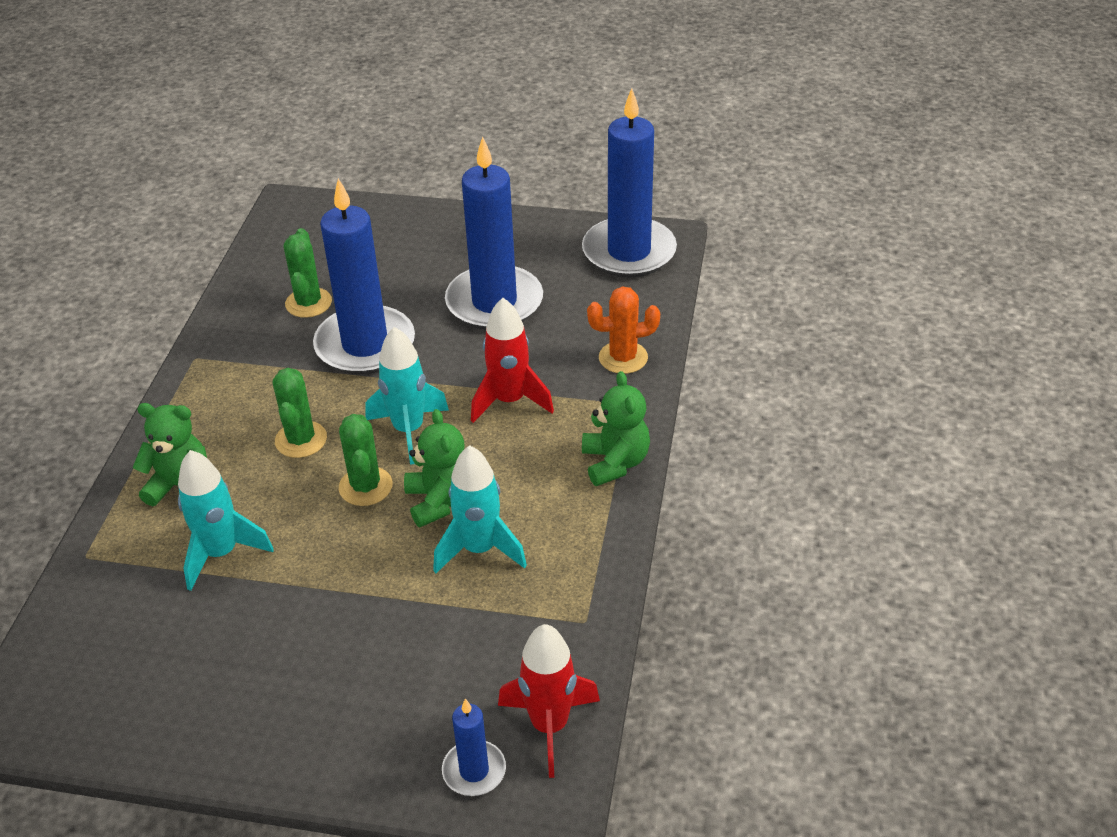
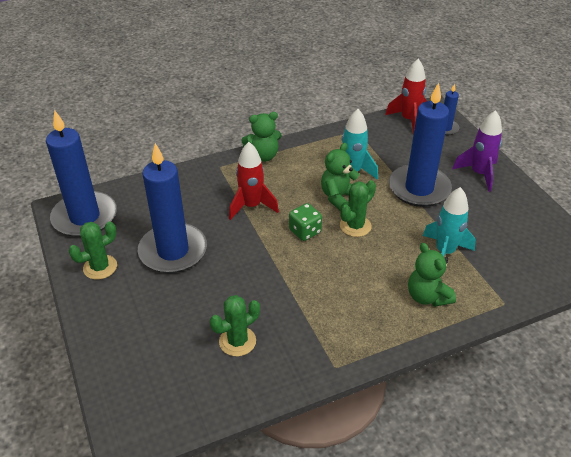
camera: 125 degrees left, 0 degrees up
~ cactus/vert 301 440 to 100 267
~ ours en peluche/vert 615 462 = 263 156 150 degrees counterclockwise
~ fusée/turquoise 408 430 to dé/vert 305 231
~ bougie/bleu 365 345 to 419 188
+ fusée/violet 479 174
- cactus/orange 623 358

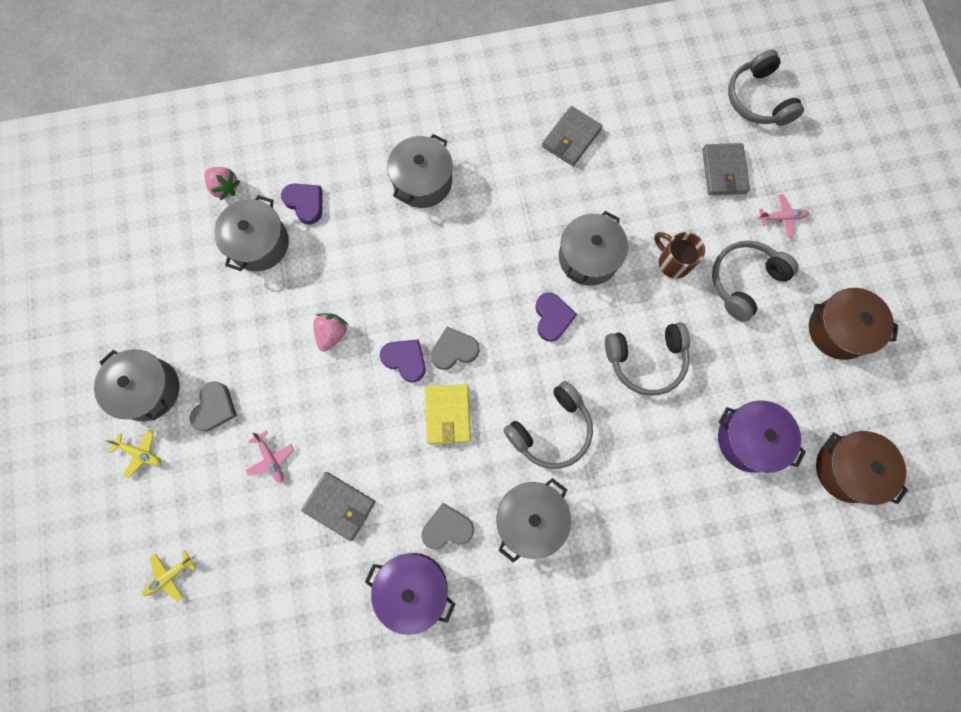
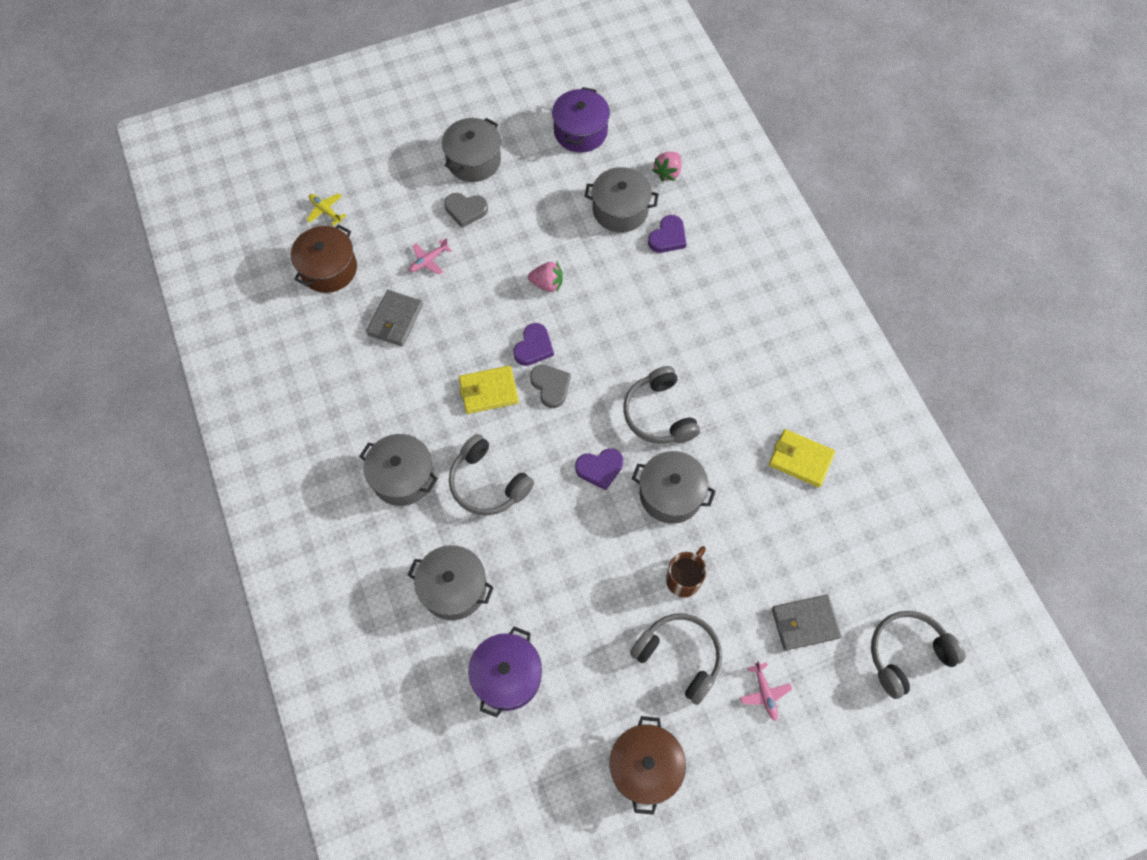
camera: 80 degrees right, 10 degrees down
~ marmite/marron 847 469 to 328 269
~ marmite/gris 422 182 to 453 588
~ marmite/violet 413 588 to 580 131
~ casque audio/gris 646 360 to 659 414
~ portefeuille/gris 571 138 to portefeuille/jaune 800 459
- avion/jaune 140 453
- cœur/gris 447 528

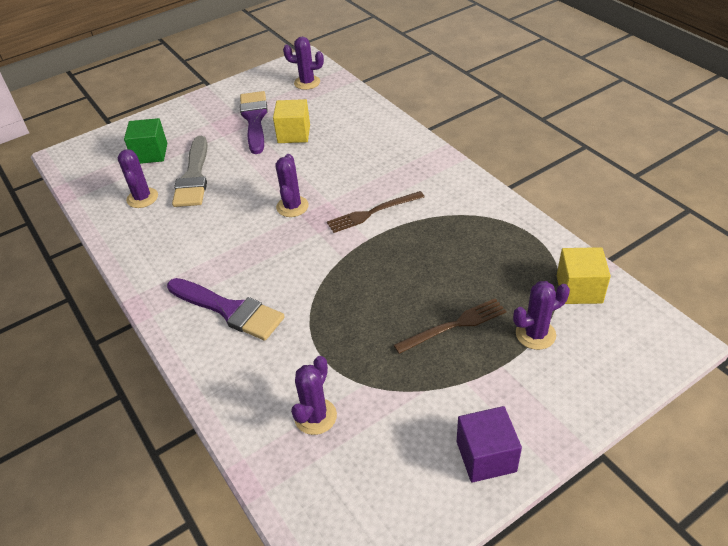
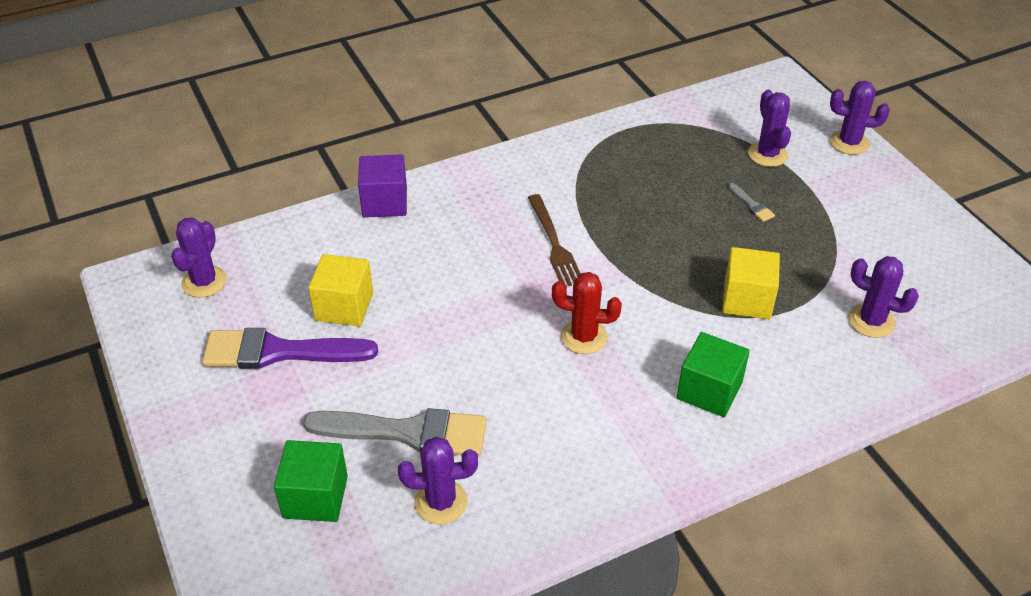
camera: 85 degrees left, 0 degrees up
~ cube/violet 486 456 to 384 202
+ cactus/rouge 584 337
~ pinceau/violet 229 310 to cube/vert 709 391
~ cube/jaune 579 289 to 747 299
~ fourchette/marron 454 325 to pinceau/gris 752 205
~ cactus/violet 292 206 to 849 143

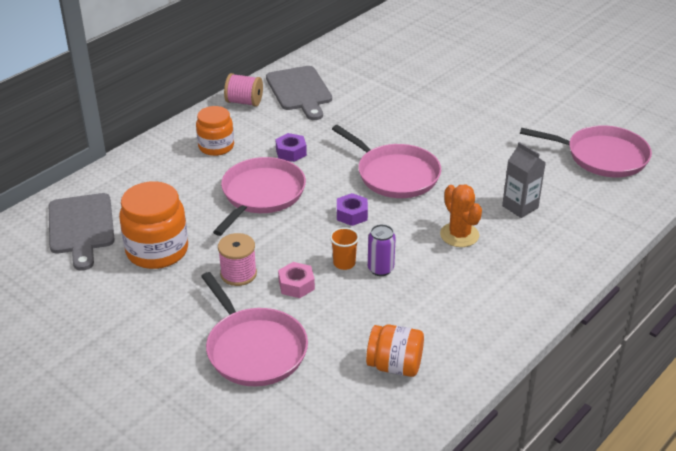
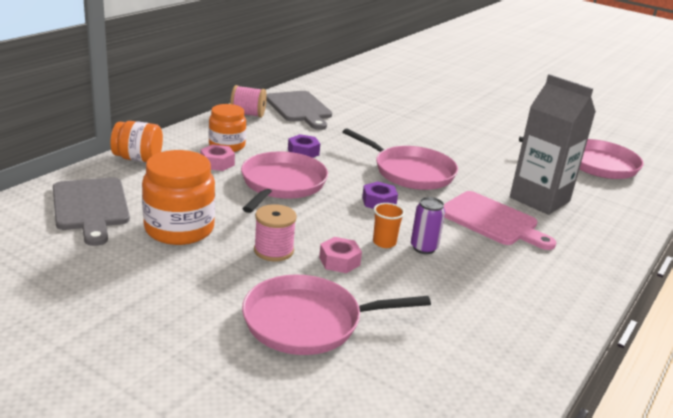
camera: 10 degrees left, 10 degrees down
~ bocal/orange 394 366 to 138 159
+ écrou/rose 217 163
~ poêle/rose 254 349 = 308 322 120 degrees clockwise
~ cactus/orange 459 235 to planche à découper/rose 491 220
~ brique de lait/gris 520 207 = 539 199 x1.75

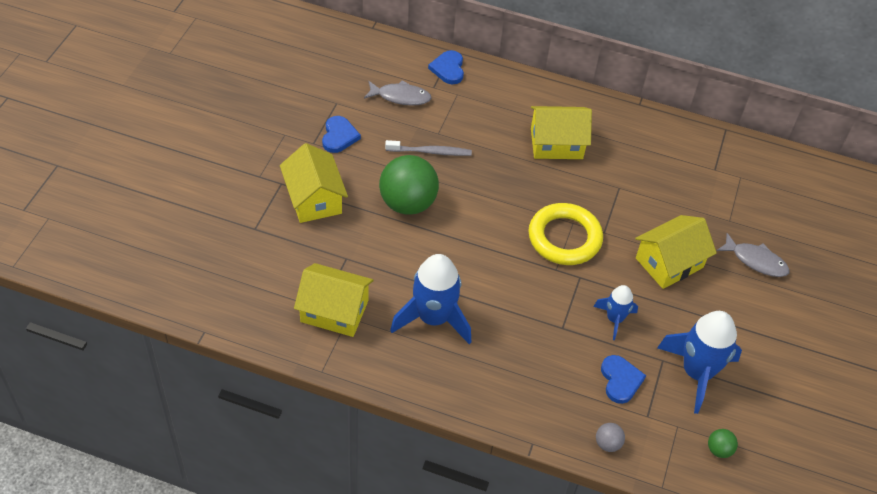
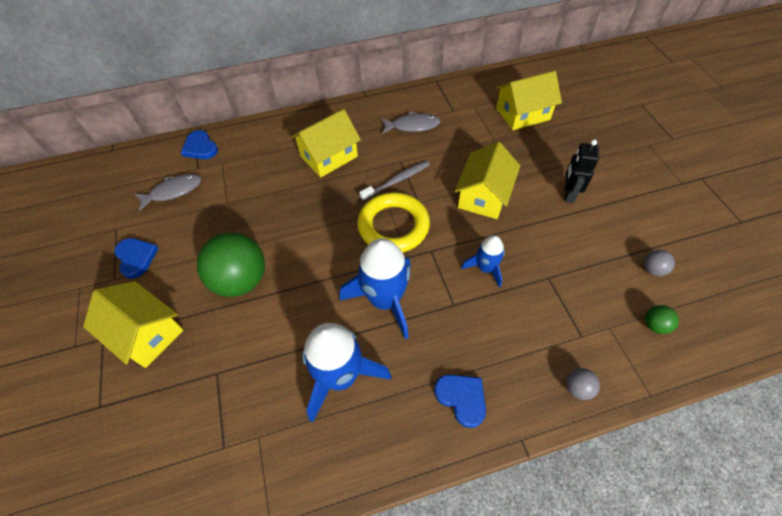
camera: 30 degrees left, 5 degrees up
~ fusée/bleu 696 373 to 385 300
~ brosse à dents/gris 430 152 to 397 181
~ poisson/gris 756 261 to 412 126
~ cœur/bleu 620 380 to 462 398
~ maison/jaune 334 311 to 522 114
+ robot/noir 568 194
+ balle/gris 652 269

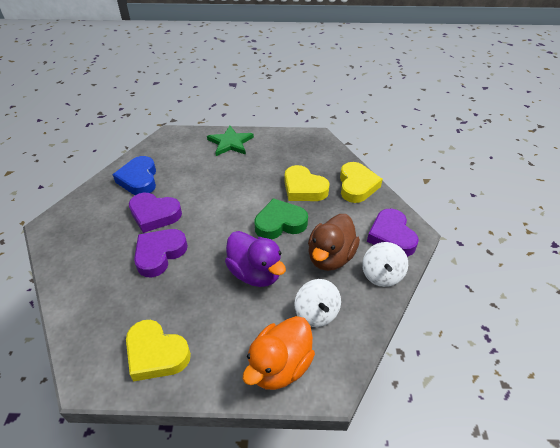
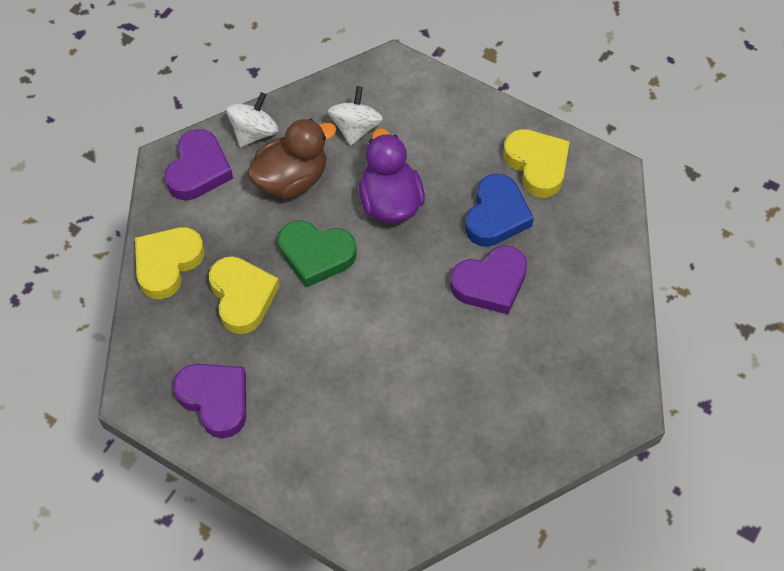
camera: 150 degrees left, 15 degrees up
~ cœur/violet 154 215 to 215 400
~ cœur/bleu 139 179 to 496 215
- étoile/vert 230 143
- canard/orange 280 366

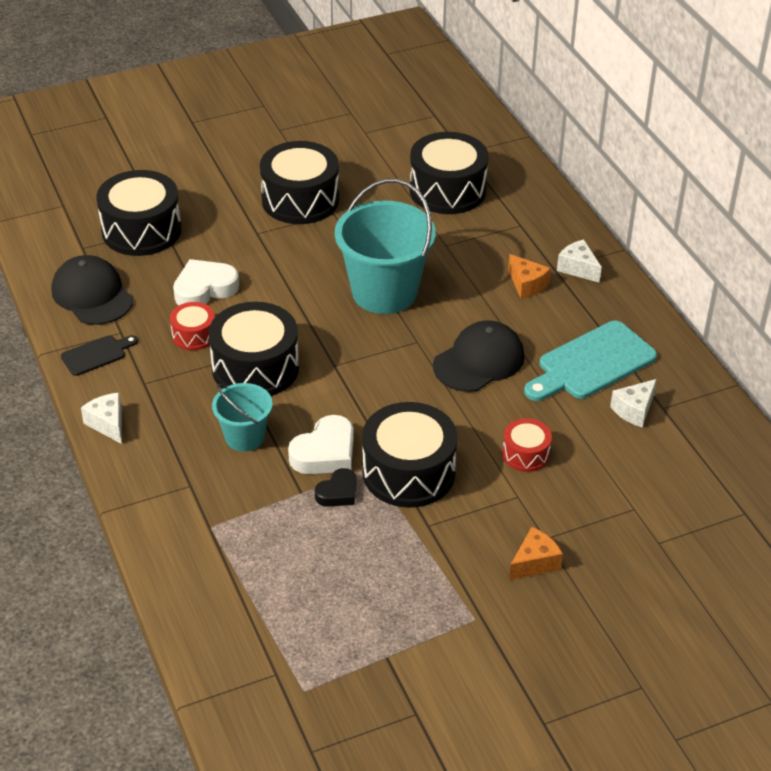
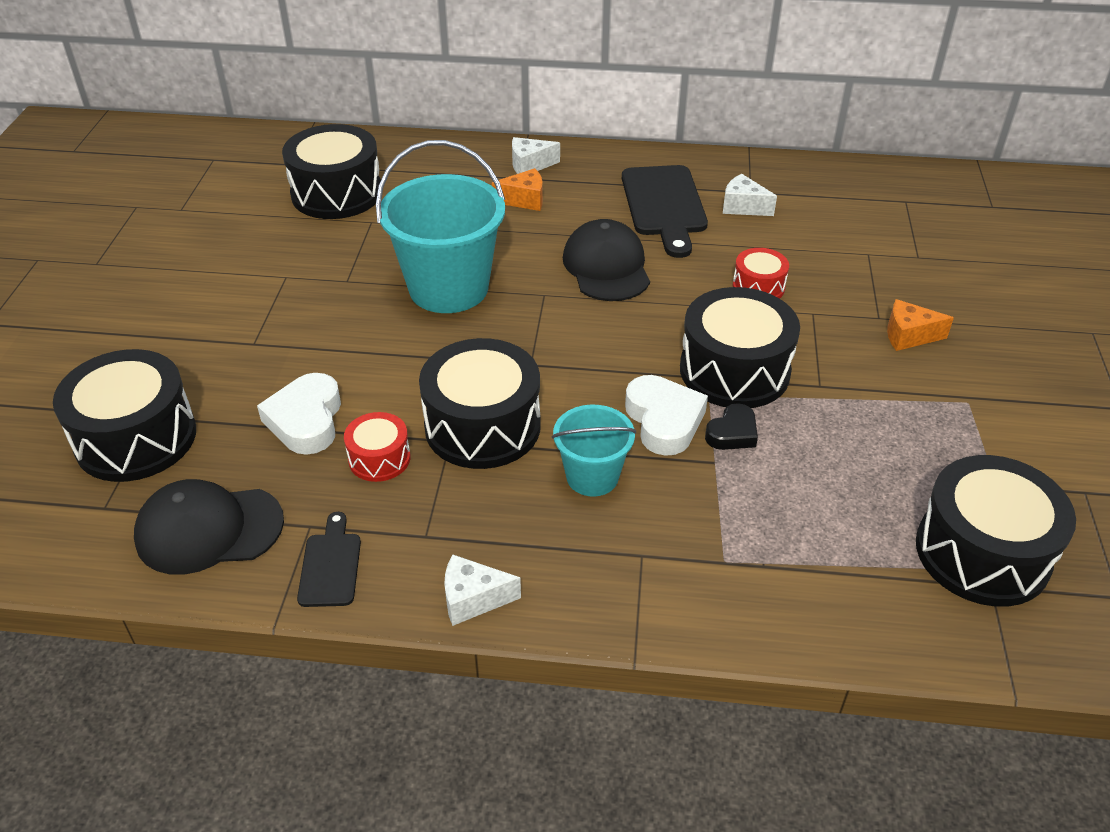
camera: 60 degrees left, 0 degrees up
~ planche à découper/turquoise 592 363 to planche à découper/noir 664 205
~ cœur/noir 338 492 = 732 433 60 degrees clockwise
~ fromage/blanc 634 410 = 743 207 135 degrees clockwise
~ fromage/orange 534 563 = 908 336 75 degrees counterclockwise
~ tambour/noir 300 200 to 982 553

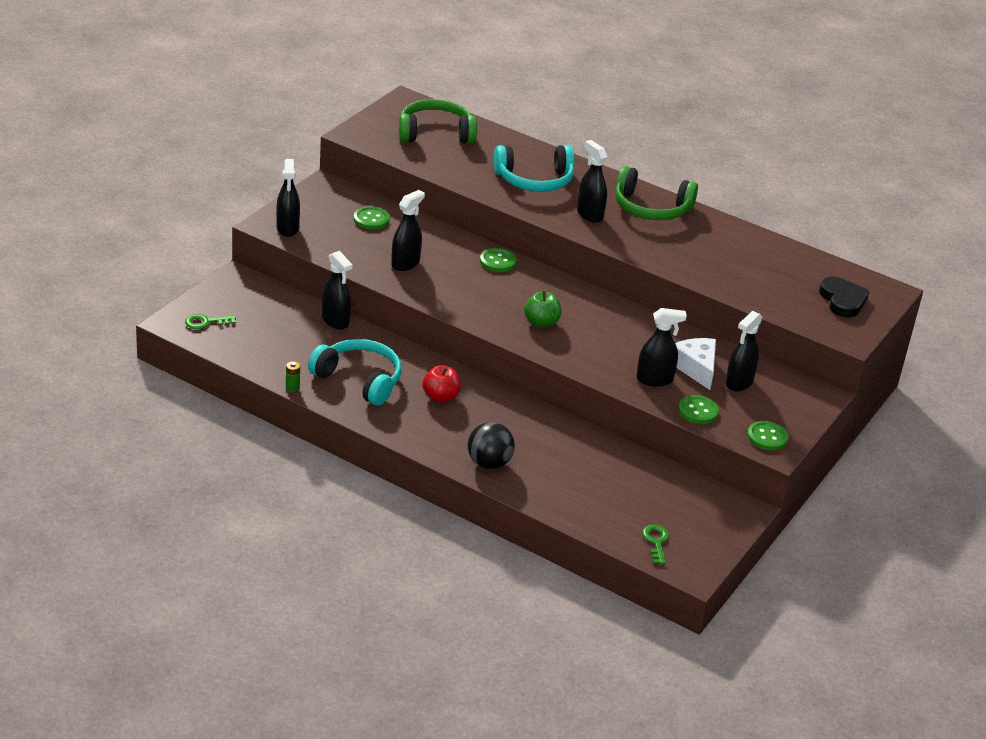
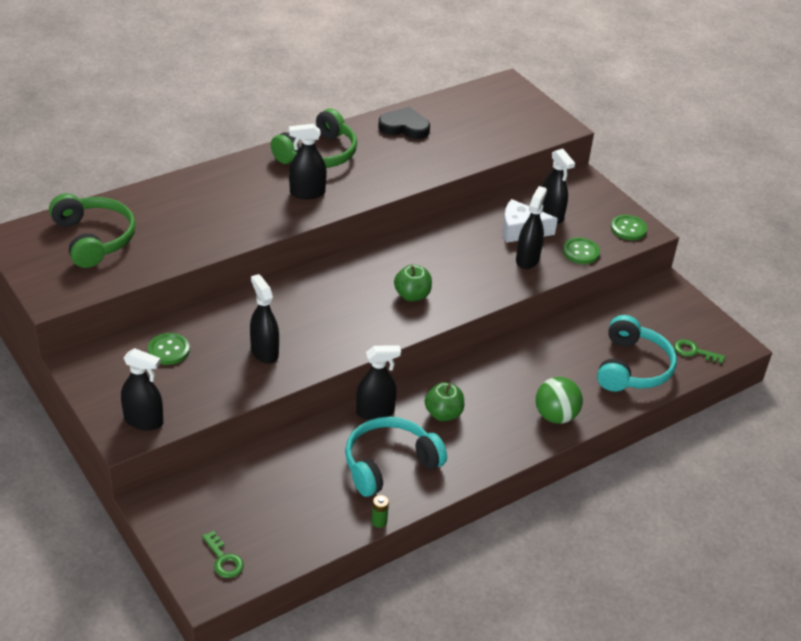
camera: 65 degrees left, 5 degrees up
~ casque audio/vert 435 133 = 94 239 135 degrees clockwise
~ clé/vert 205 322 = 224 560 45 degrees counterclockwise
~ vaporisateur/noir 335 321 to 375 412
~ cœur/noir 842 300 to 404 127
~ pomme/rouge 440 397 to pomme/vert 443 414
~ balle/noir 489 463 to balle/vert 555 416
~ casque audio/turquoise 535 180 to 632 367
- bouton/vert 498 261

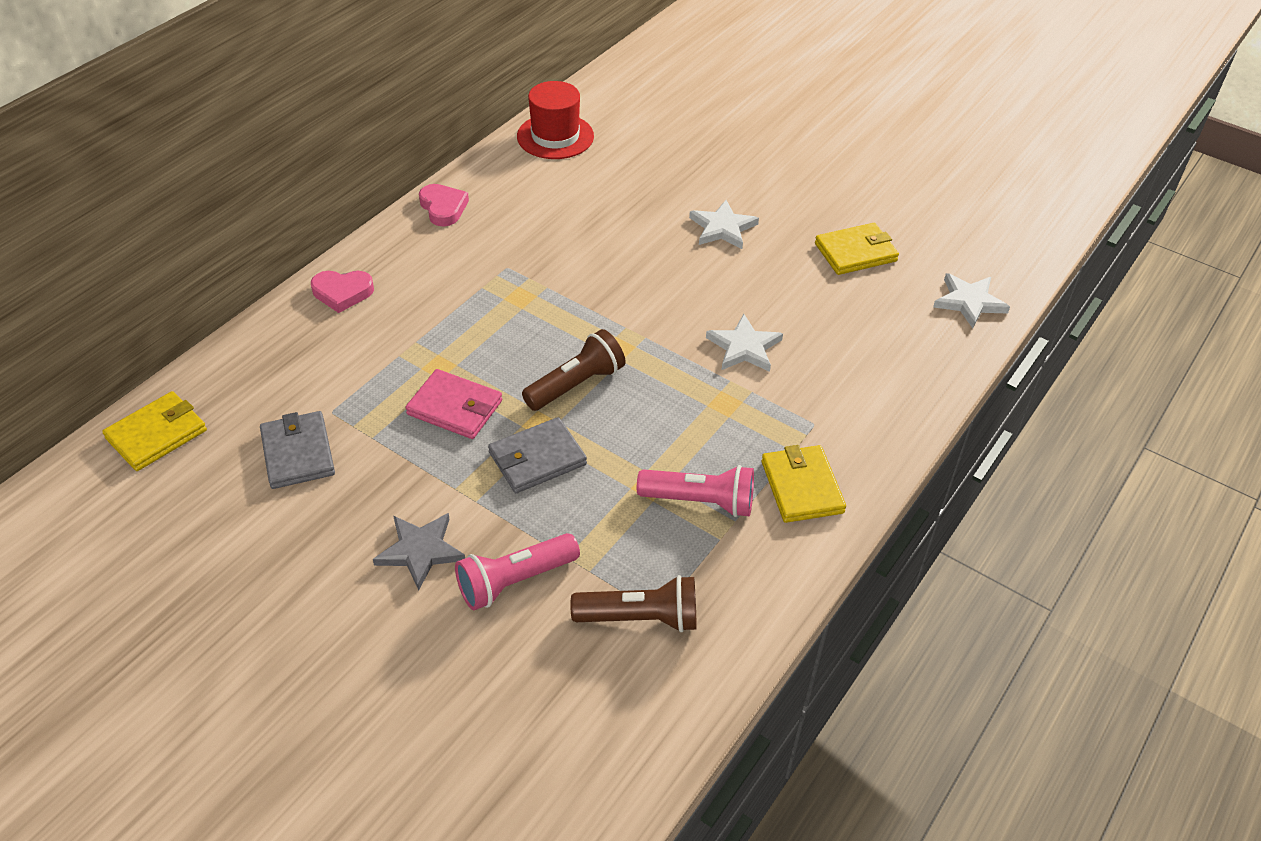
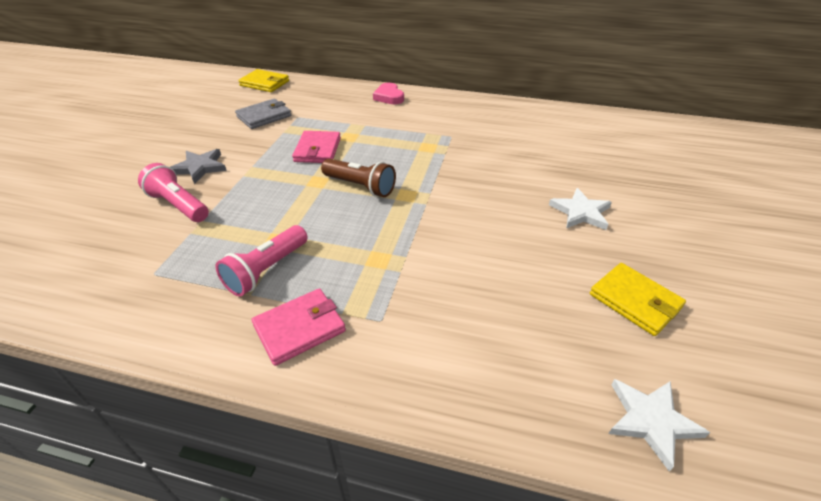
camera: 70 degrees right, 5 degrees down
~ lampe de poche/rose 700 501 = 266 270 45 degrees clockwise
~ portefeuille/jaune 802 487 to portefeuille/rose 300 328
- cœur/rose 443 208
- portefeuille/gris 537 459
- chapeau/rouge 555 136
- lampe de poche/marron 640 618
- étoile/blanc 744 347

